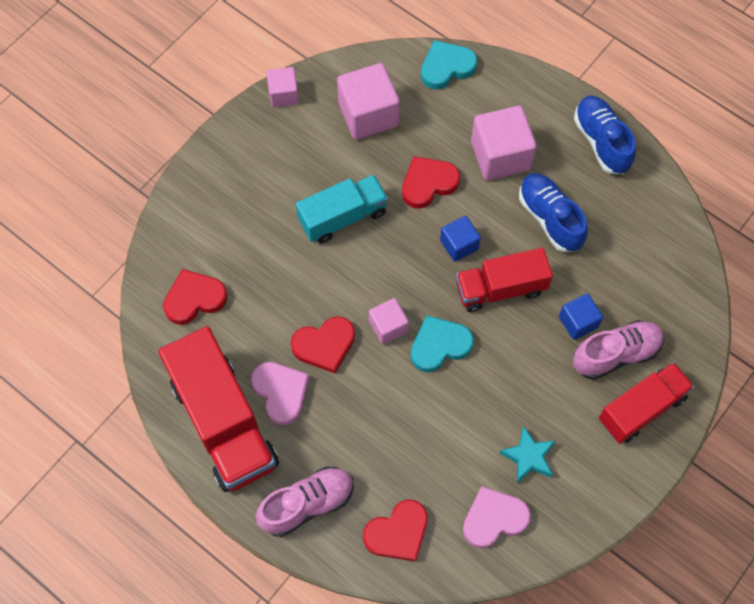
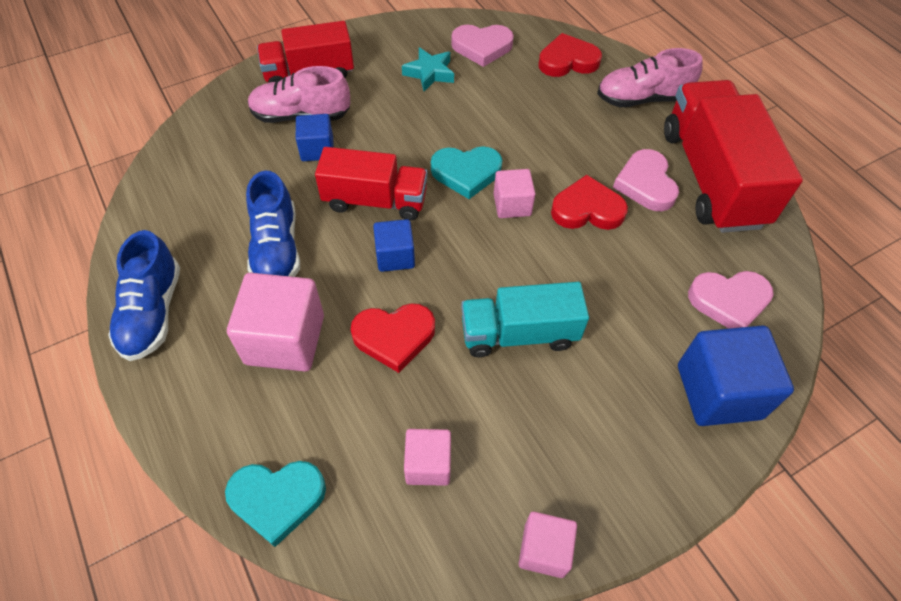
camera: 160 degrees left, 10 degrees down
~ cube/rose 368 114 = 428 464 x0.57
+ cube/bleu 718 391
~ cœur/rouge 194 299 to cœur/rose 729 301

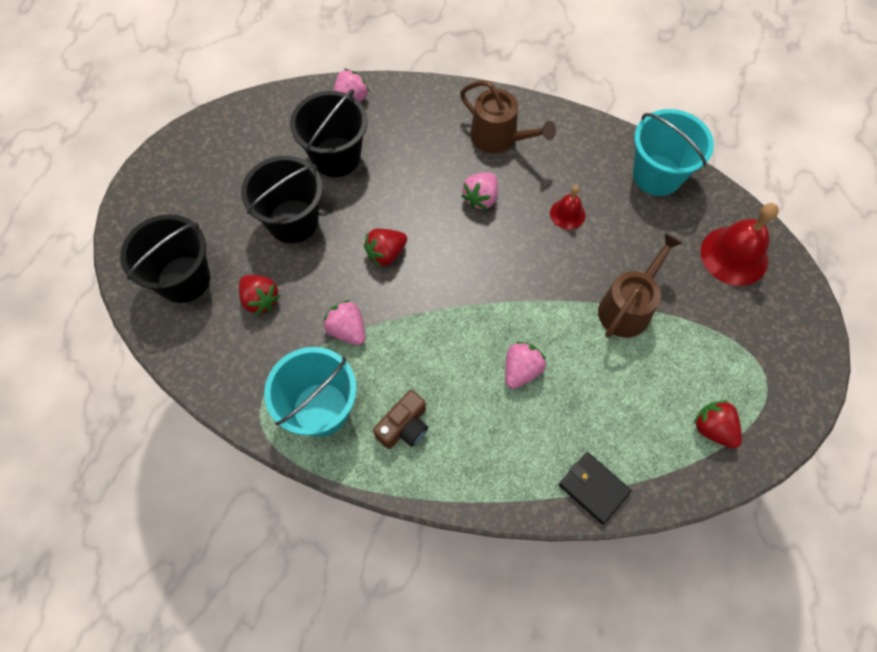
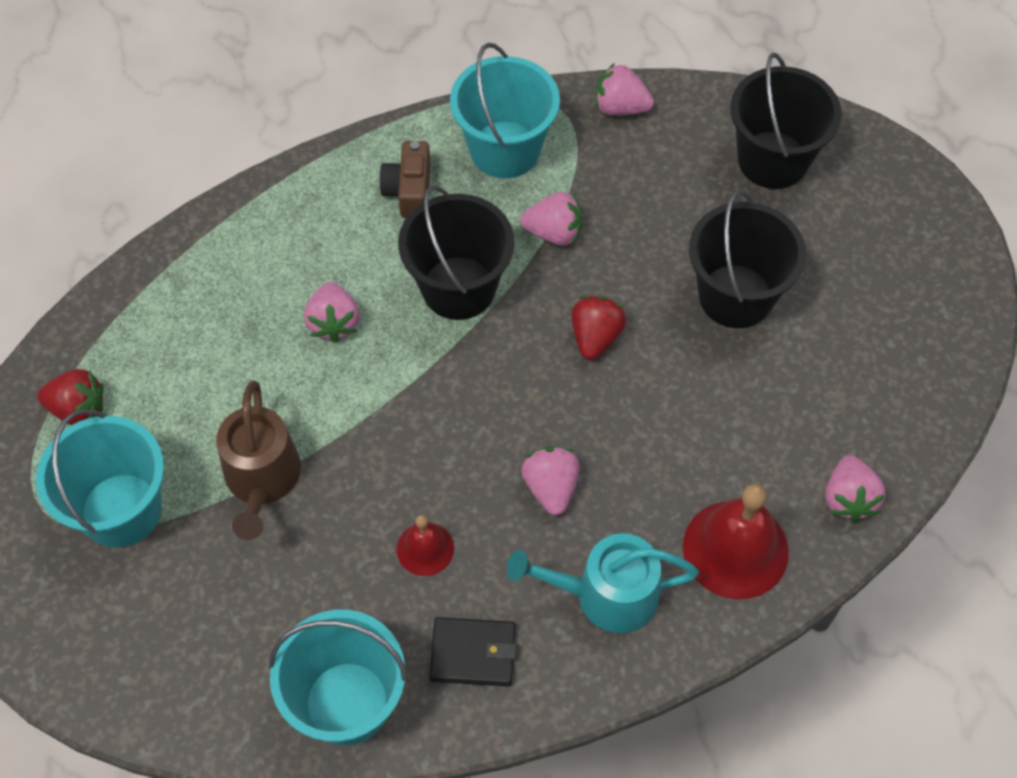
camera: 140 degrees right, 5 degrees down
+ seau/turquoise 121 510
~ seau/noir 336 157 to 458 288
~ portefeuille/noir 593 488 to 473 653
~ arrosoir/marron 499 137 to arrosoir/turquoise 606 595
+ fraise/rose 620 107
~ cloche/rouge 734 255 to 735 549
- fraise/rouge 260 300

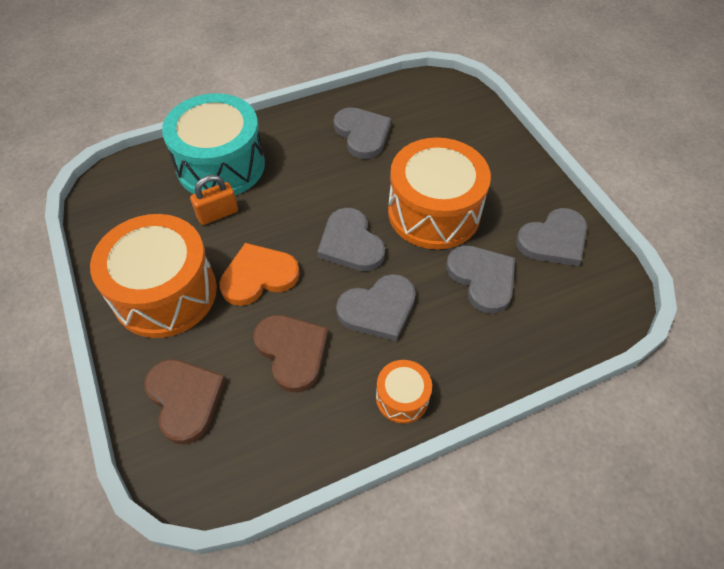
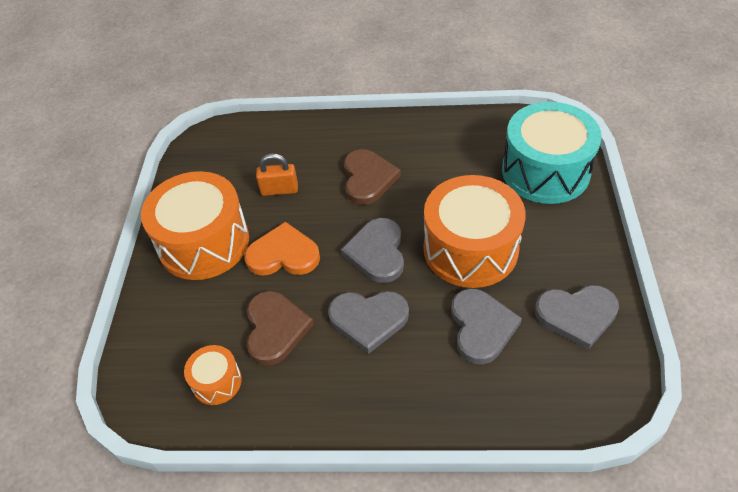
camera: 30 degrees right, 5 degrees down
~ tambour/orange 402 398 to 216 382
~ cœur/marron 185 399 to 368 179
~ tambour/turquoise 221 165 to 545 171
- cœur/gris 362 134

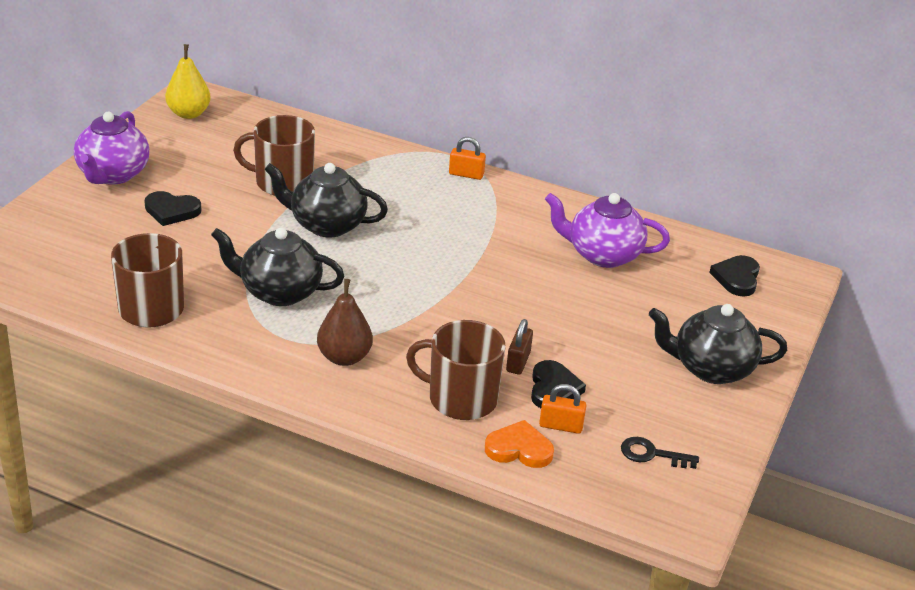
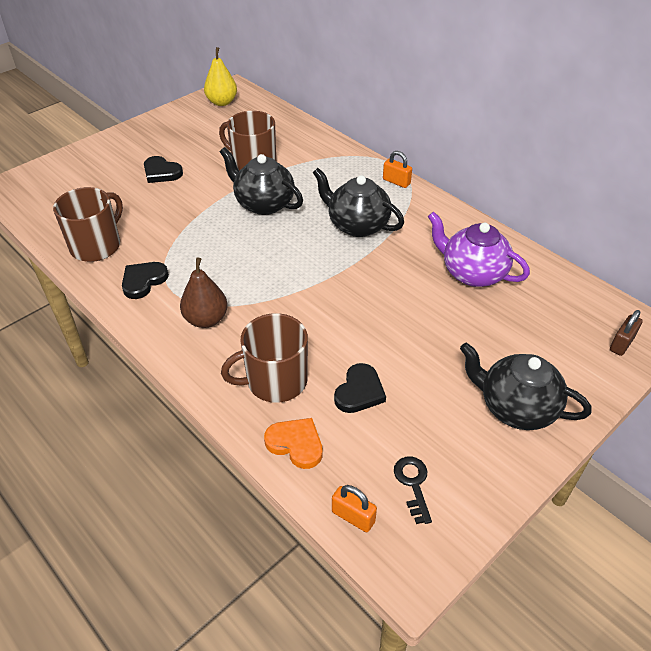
camera: 25 degrees right, 10 degrees up
~ cœur/noir 737 278 to 143 281
~ tasse/marron 461 399 = 275 381 60 degrees counterclockwise
~ théière/noir 279 292 to 357 225
~ cadenas/orange 561 426 to 353 517
~ clé/noir 652 454 = 413 484 45 degrees clockwise
~ cadenas/marron 518 362 to 621 343
- théière/violet 113 175

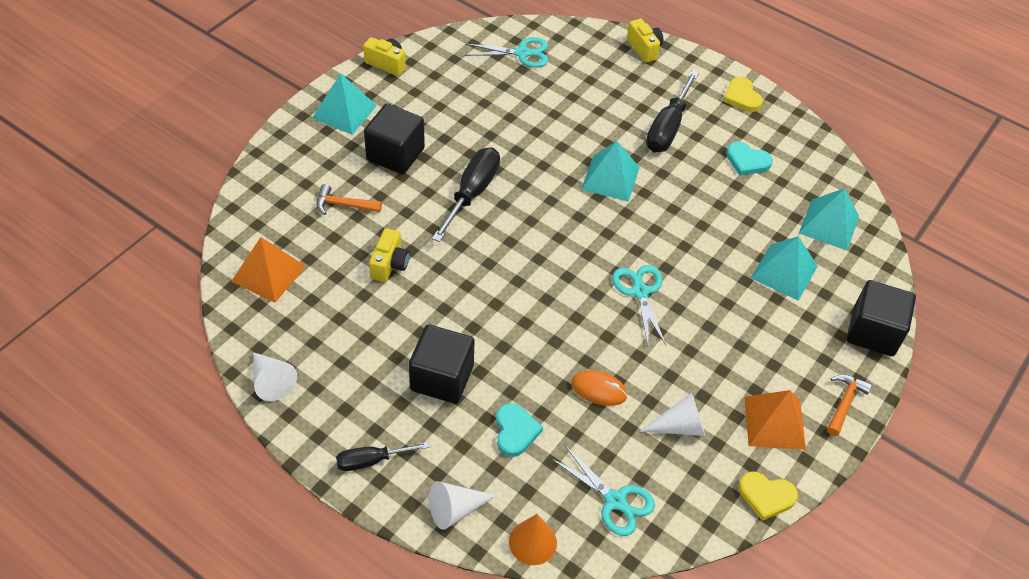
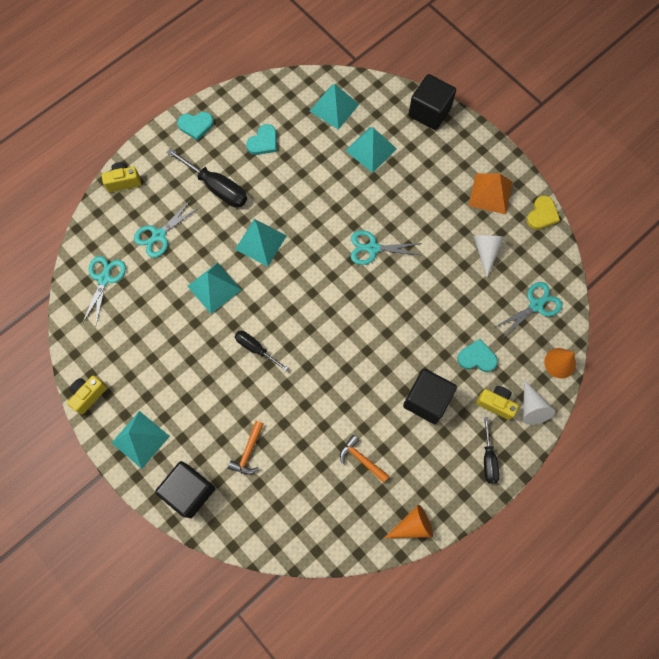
camera: 75 degrees left, 20 degrees up
+ ciseaux/turquoise 159 235
~ cube/noir 395 154 to 189 491
~ cœur/jaune 742 97 to cœur/turquoise 196 125
+ pyramide/turquoise 214 288
~ tournevis/noir 472 193 = 255 348 x0.61
~ marteau/orange 844 403 to 361 459
~ cône/blanc 271 381 to cône/orange 412 525
~ appareil photo/jaune 390 264 to 496 403
- pyramide/orange 268 273
- souris/orange 599 389

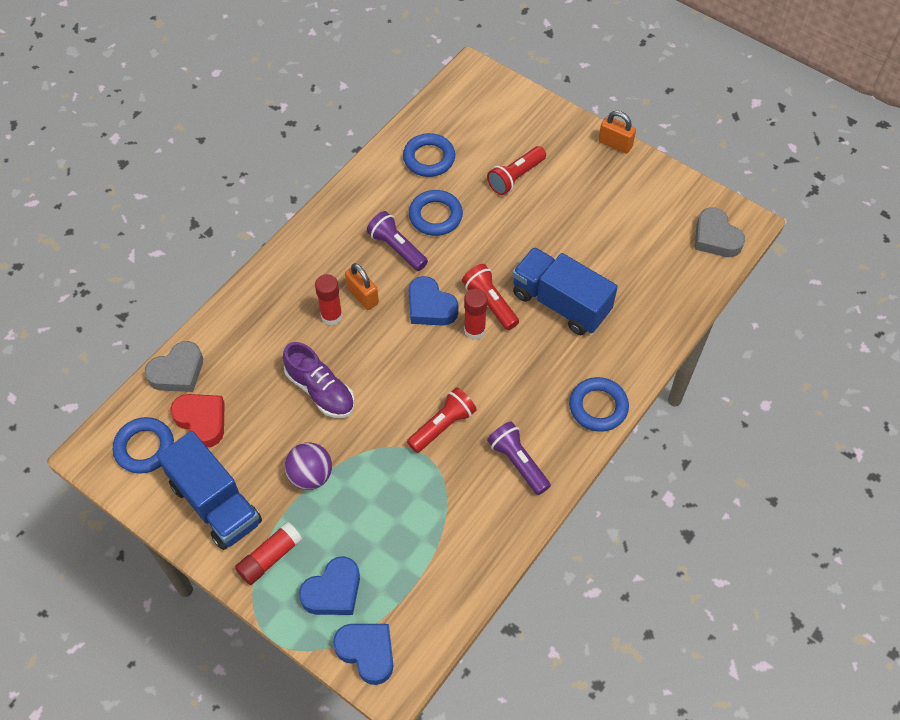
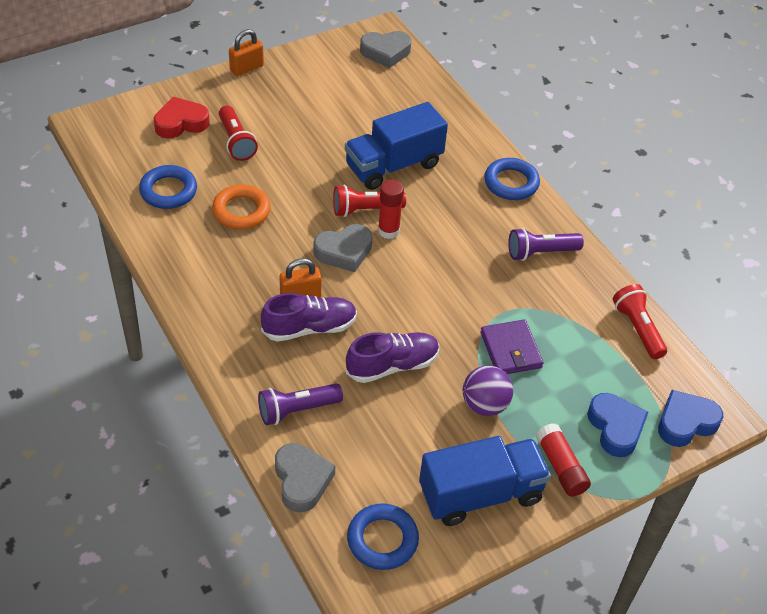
camera: 70 degrees left, 10 degrees down
~ cœur/rouge 202 421 to 181 123
~ anneau/bleu 435 216 to anneau/orange 241 211
~ lampe de poche/violet 397 248 to 297 410
~ bâton de colle/rouge 331 316 to chaussure/violet 309 328
~ cœur/bleu 430 307 to cœur/gris 344 251
+ portefeuille/violet 511 350
~ lampe de poche/rouge 442 426 to 637 329

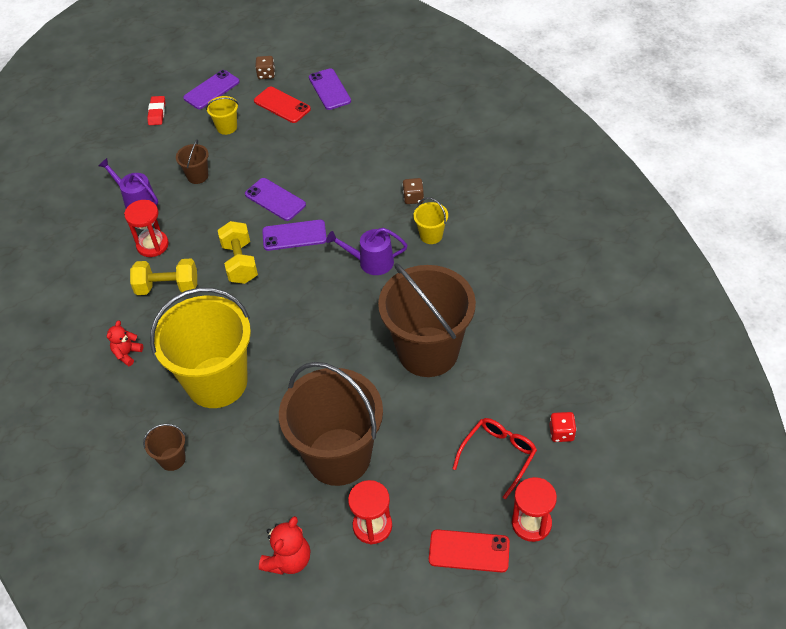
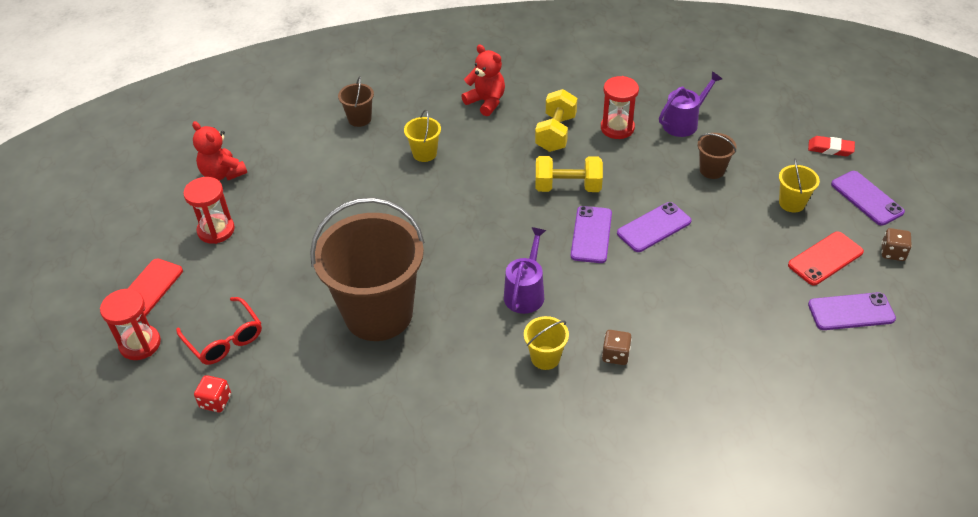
camera: 105 degrees right, 5 degrees down
~ seau/jaune 217 382 = 424 153 x0.41
~ ours en peluche/rouge 127 354 = 486 102 x1.51
- seau/marron 338 456

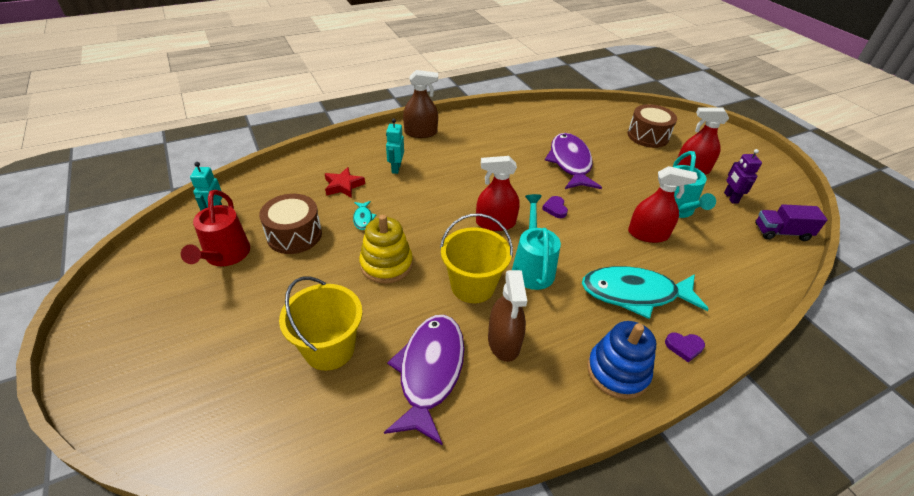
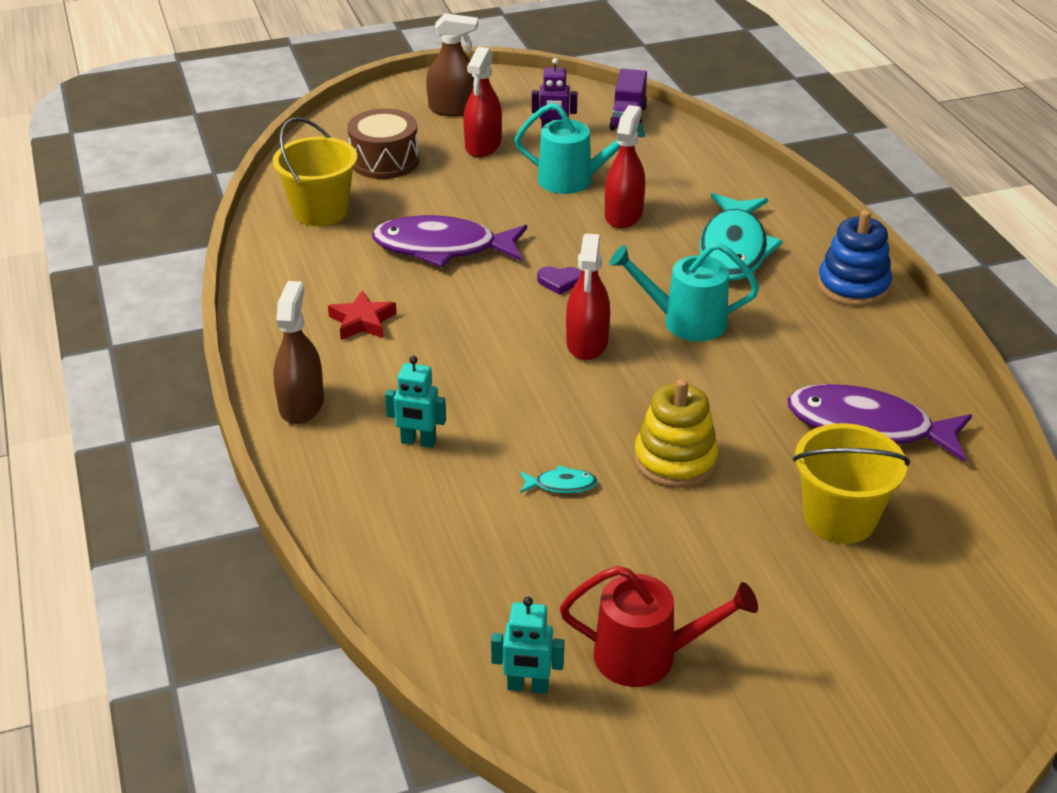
camera: 80 degrees left, 5 degrees down
~ seau/jaune 472 286 to 320 211
~ étoile/rouge 343 186 to 362 321
~ vaporisateur/marron 504 341 to 454 109
- tambour/marron 294 235
- cœur/violet 684 347

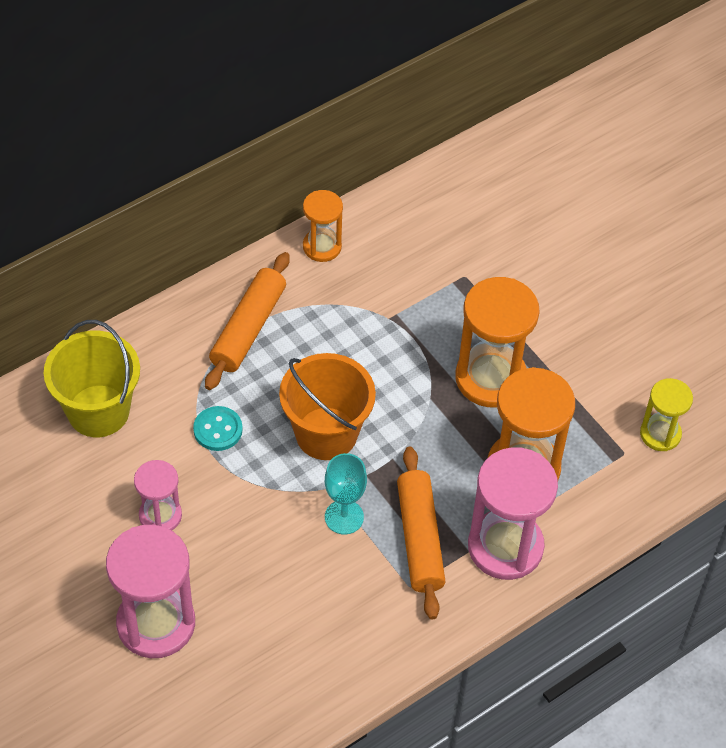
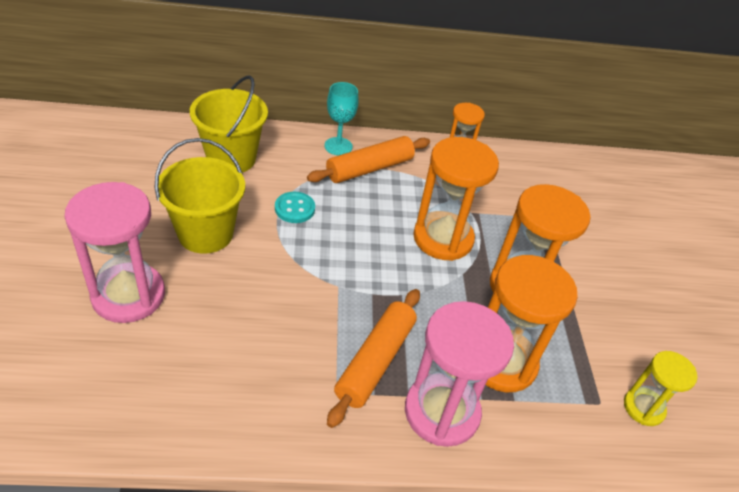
camera: 30 degrees right, 10 degrees down
~ sablier/rose 160 515 to seau/jaune 205 233
~ verre à pied/turquoise 344 517 to 338 146
+ sablier/orange 443 238
- seau/orange 326 433

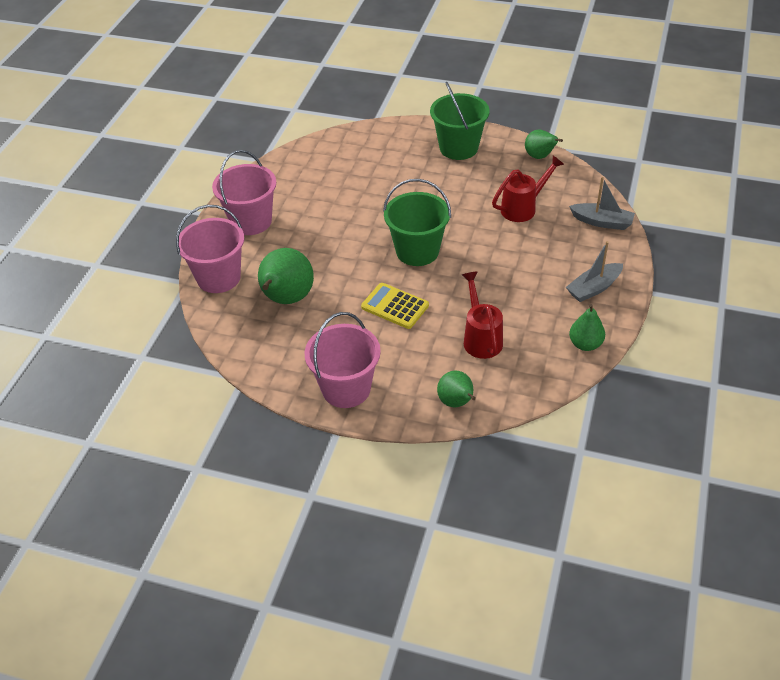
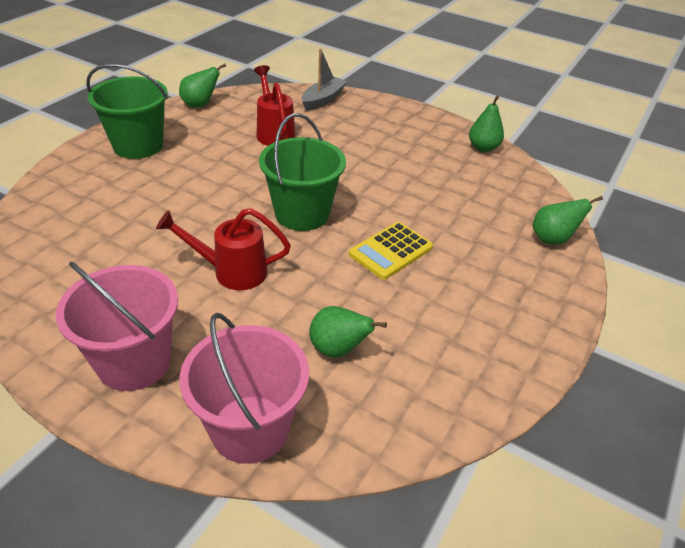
camera: 80 degrees left, 5 degrees down
~ arrosoir/rouge 481 338 to 231 271
~ poire/vert 286 299 = 338 349 x0.59
- seau/rose 346 389
- bateau/gris 594 288

